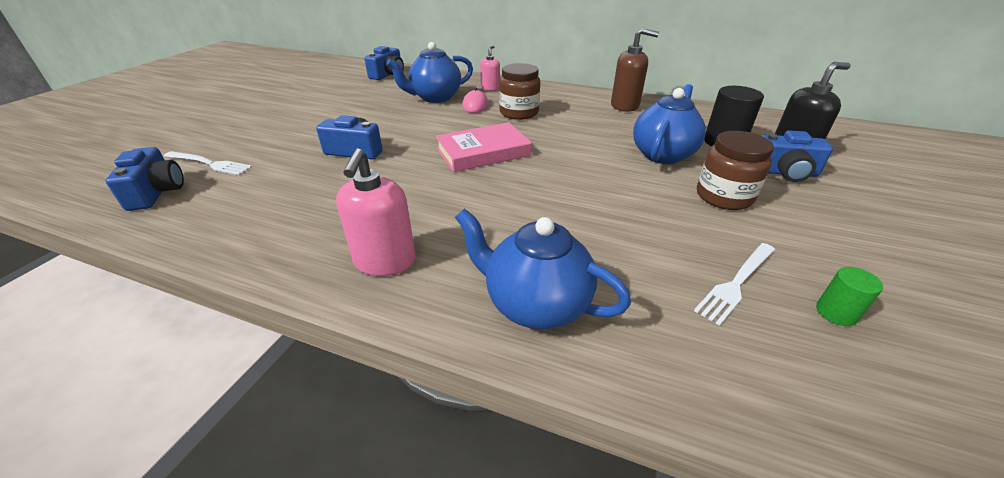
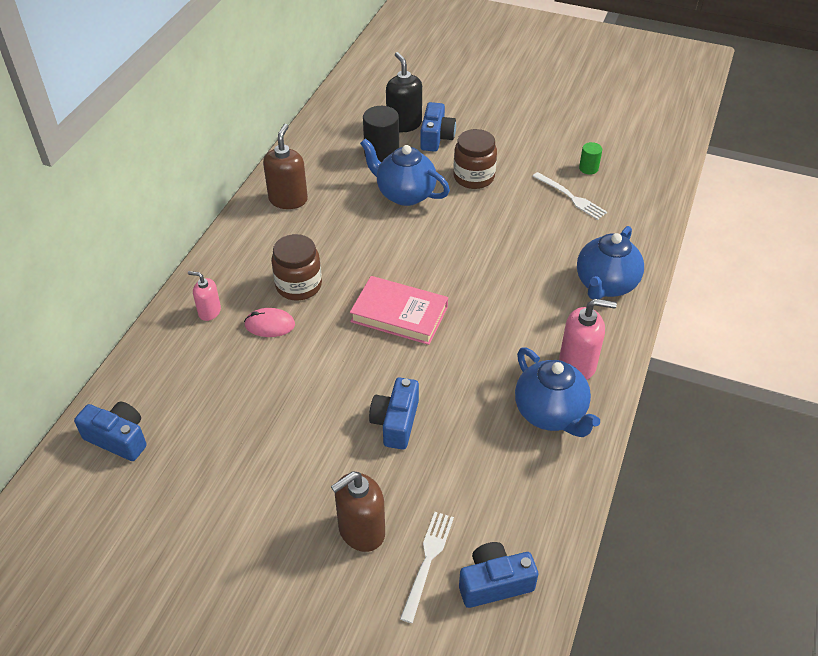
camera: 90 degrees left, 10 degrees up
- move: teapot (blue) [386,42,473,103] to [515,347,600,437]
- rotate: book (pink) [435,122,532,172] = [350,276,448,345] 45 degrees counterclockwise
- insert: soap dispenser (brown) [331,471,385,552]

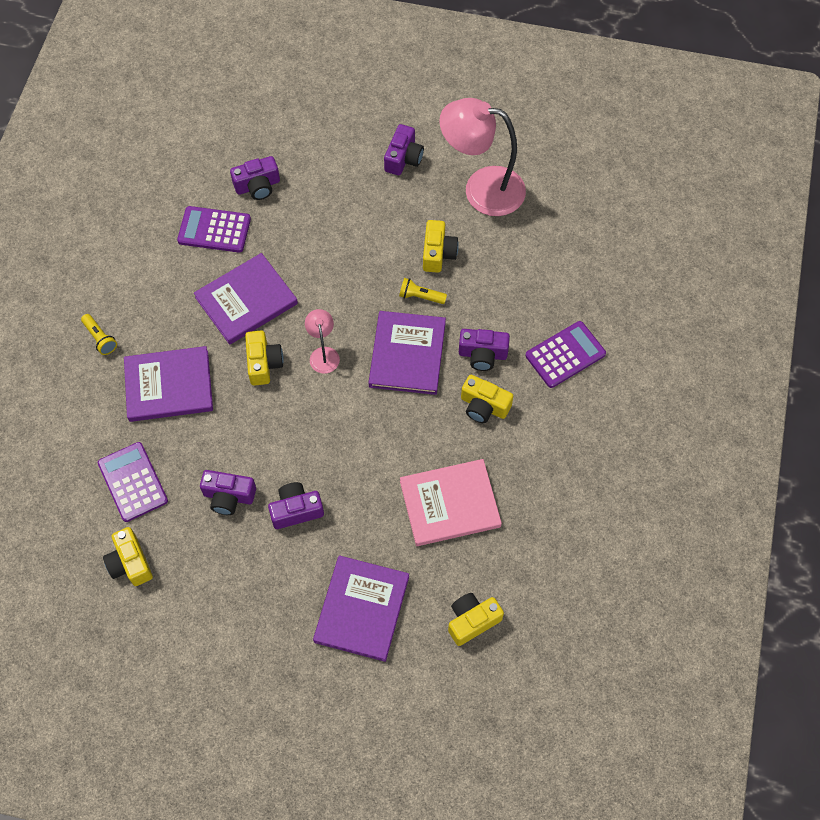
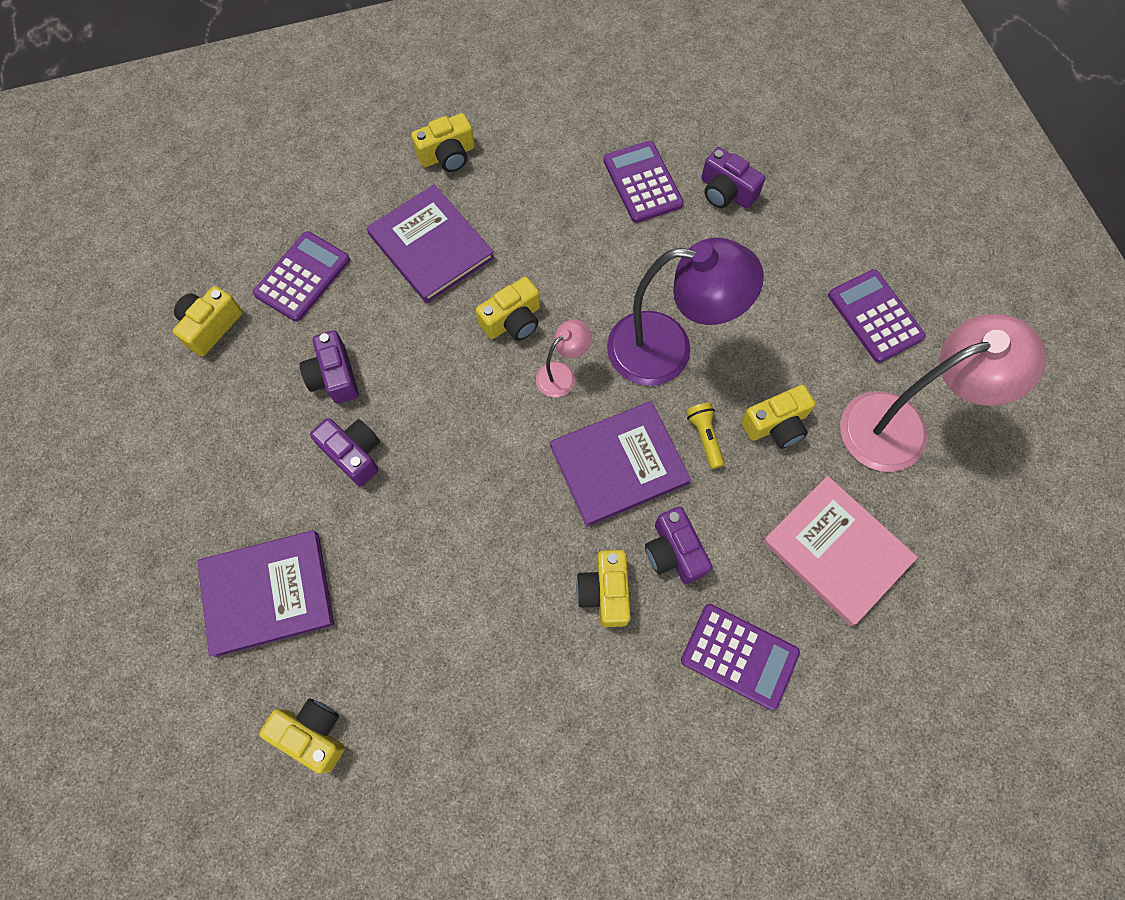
camera: 60 degrees right, 5 degrees up
- rotate: lamp (pink) [439,98,526,216] = [840,314,1046,472] 90 degrees clockwise
- replace: camera (purple) [384,124,424,175] to calculator (purple) [828,269,926,363]
- delete: book (purple) [194,253,298,345]
- replace: flashlight (yellow) [81,314,117,355] to camera (yellow) [411,113,475,172]
- move: book (pink) [400,459,502,546] to [762,476,918,626]
- insert: lamp (purple) [607,237,764,386]

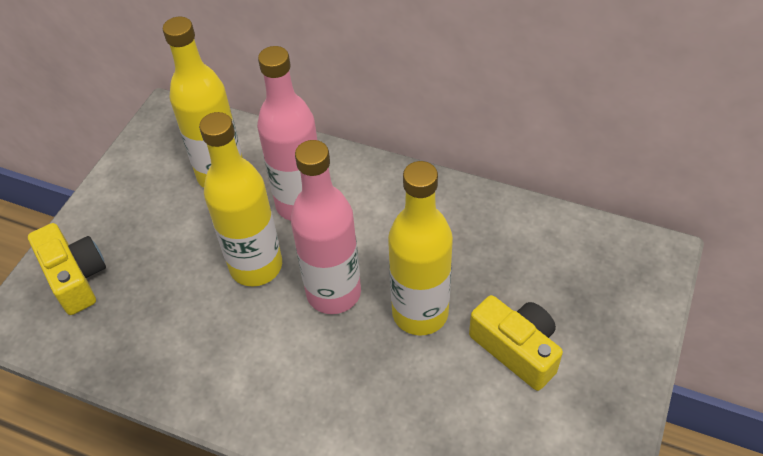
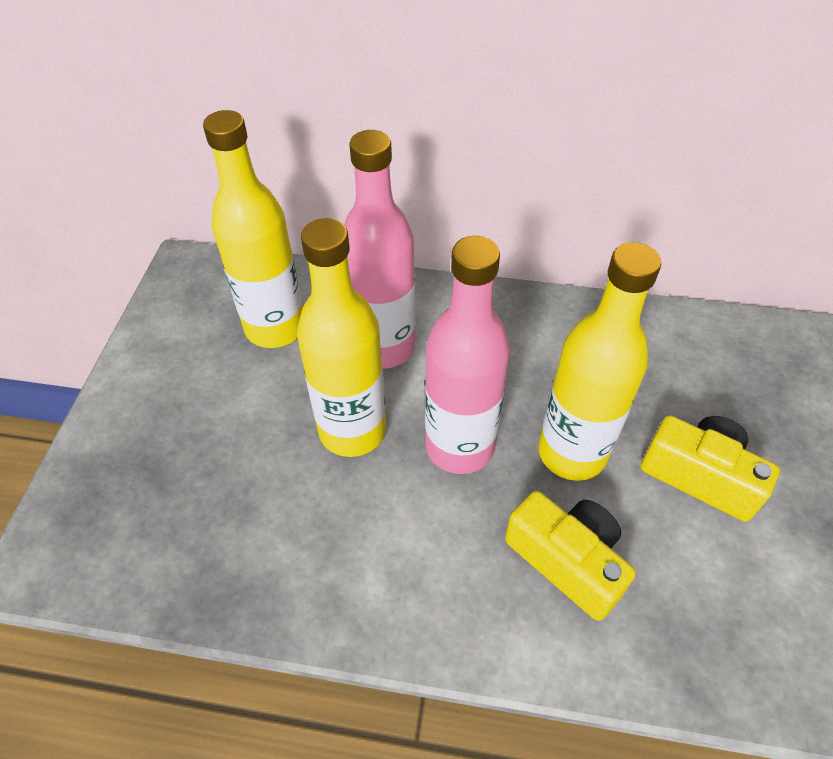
camera: 15 degrees left, 0 degrees up
- move: camera (yellow) [28,223,106,315] to [505,491,636,621]

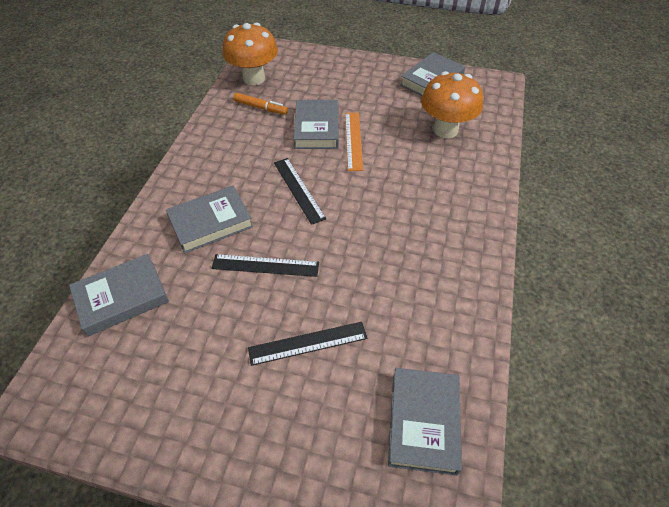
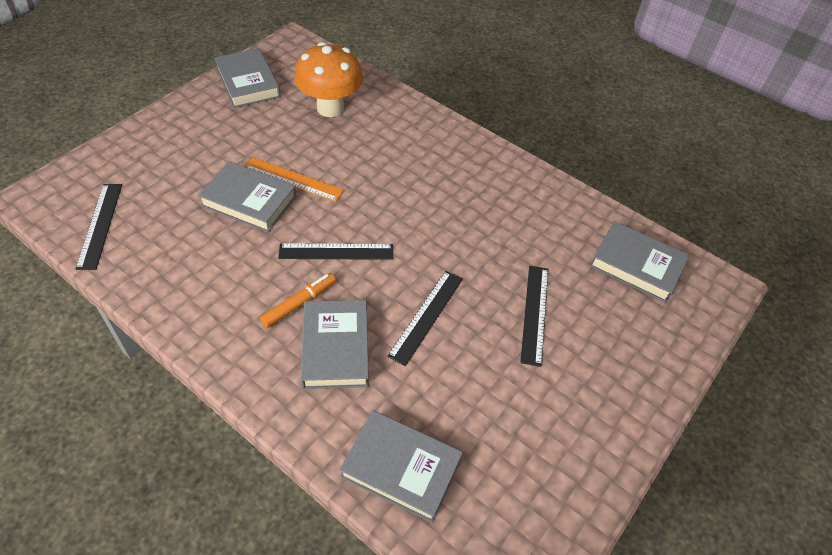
camera: 70 degrees left, 0 degrees up
- replace: mushroom (orange) [222,23,278,85] to ruler (black) [76,184,122,270]
- move: marker (orange) [233,93,288,115] to [260,273,336,328]
- rotate: book (grey) [69,254,169,336] = [340,410,463,523] 60 degrees counterclockwise

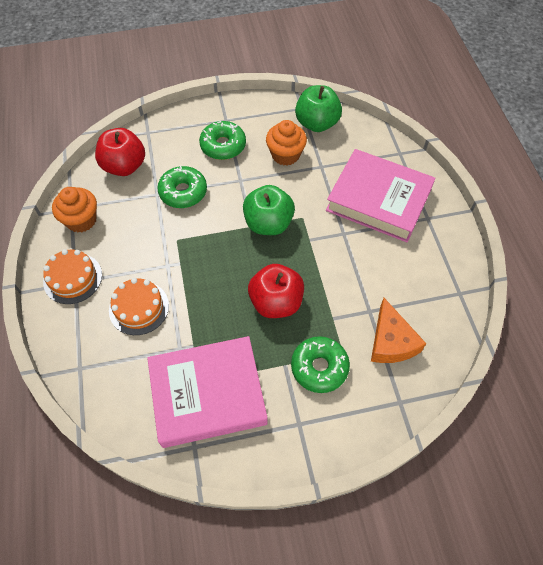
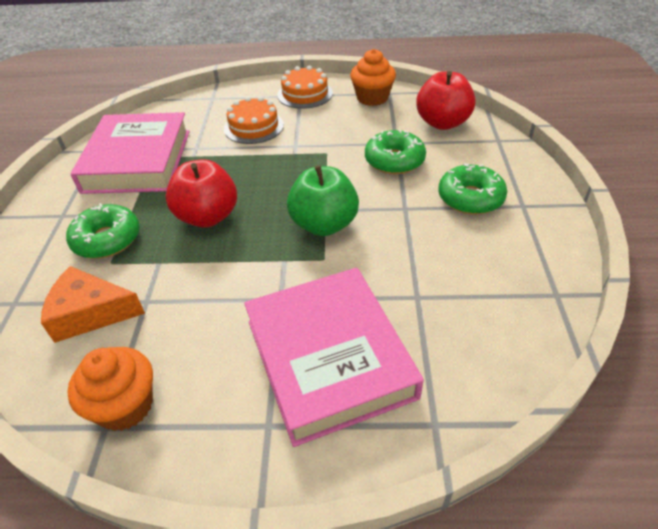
camera: 105 degrees right, 15 degrees down
- delete: apple (green) [295,85,342,132]
- move: cupcake (orange) [266,120,307,166] to [67,347,153,431]
- rotate: book (pink) [326,149,435,242] = [244,268,424,447] 60 degrees counterclockwise

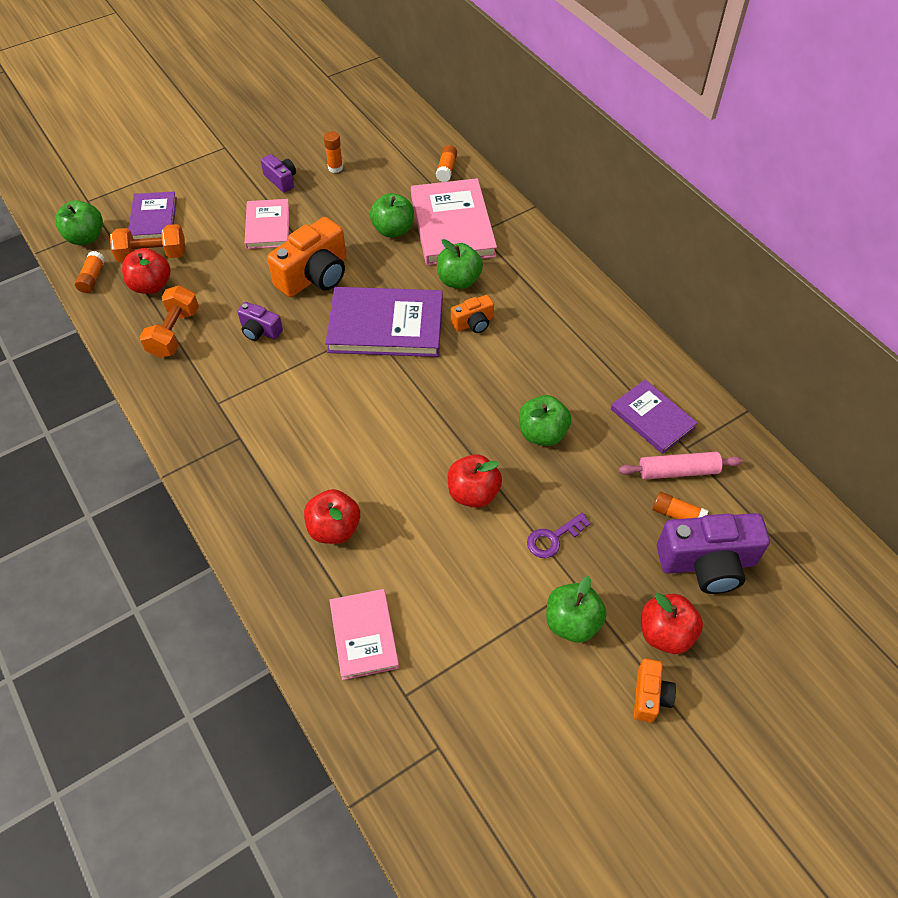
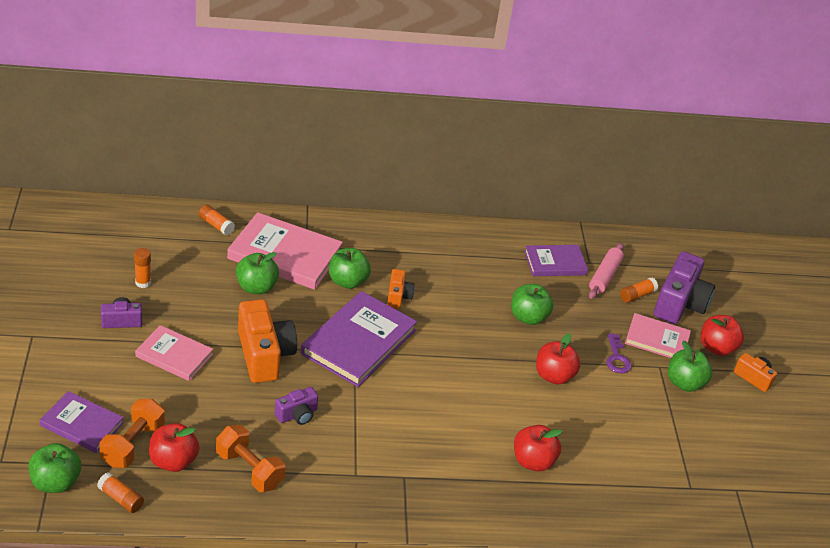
camera: 65 degrees left, 15 degrees down
- move: book (pink) [329,589,399,680] to [625,313,691,358]

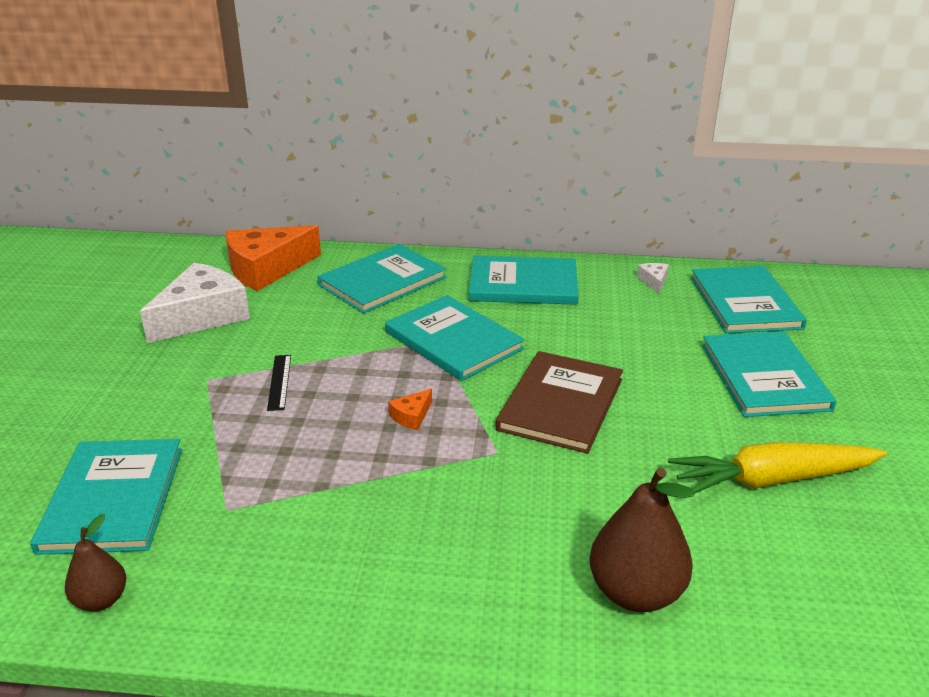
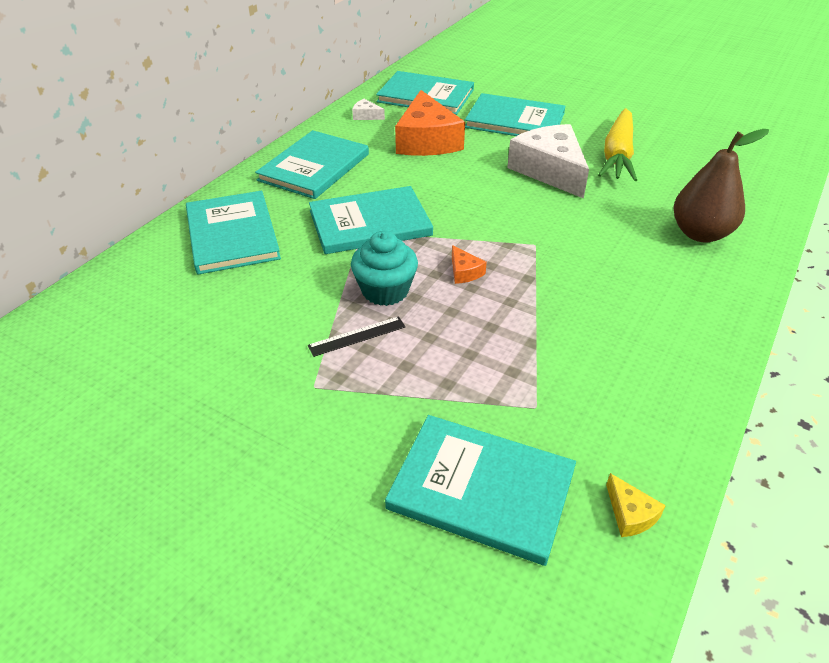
camera: 65 degrees left, 10 degrees up
- move: cheese (orange) [226,225,321,291] to [395,90,465,156]
- move: cheese (white) [140,263,250,343] to [507,124,589,198]
- delete: book (brown) [495,351,623,454]
- rotate: ruler (black) [267,355,291,411] = [308,316,406,357] 45 degrees counterclockwise
- replace: pear (brown) [65,514,126,611] to cheese (yellow) [606,473,666,537]
- insert: cupcake (turquoise) [351,231,418,306]

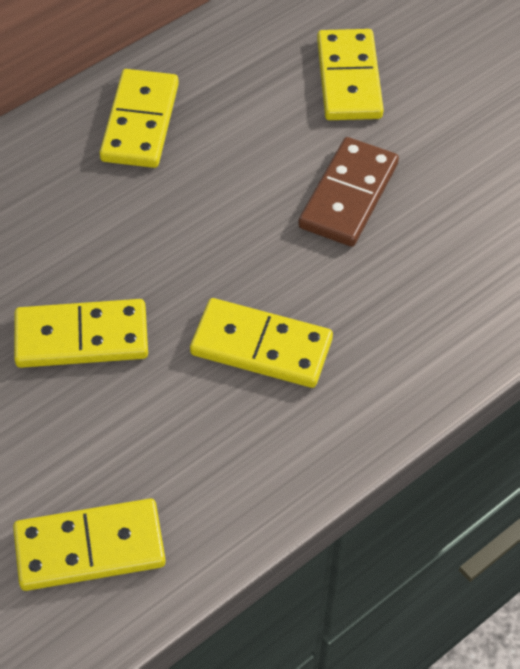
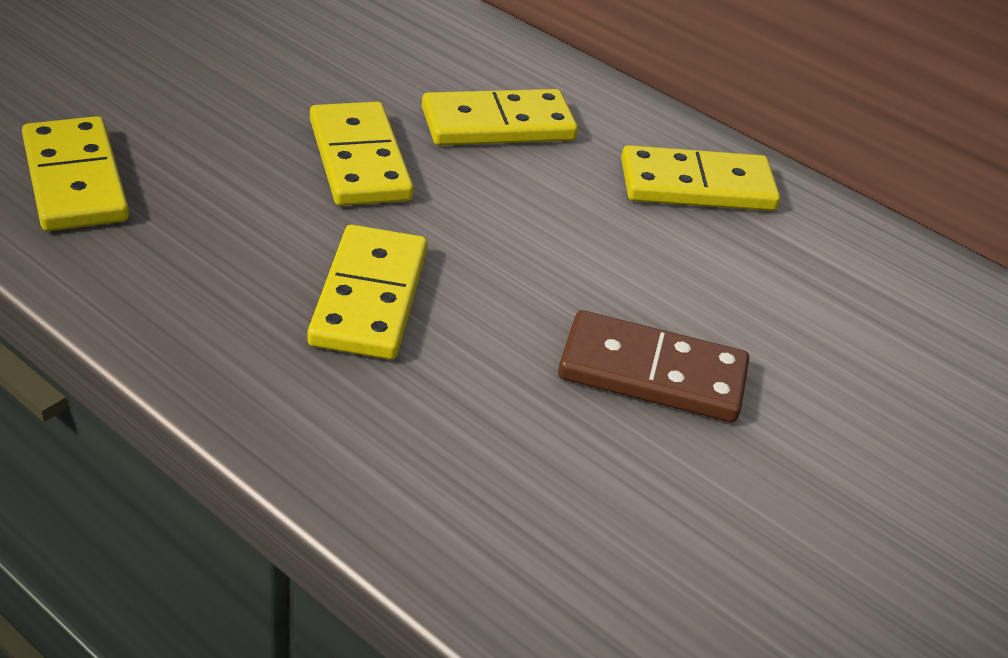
camera: 75 degrees right, 15 degrees down
- move: domino (yellow) [317,29,384,120] to [422,89,578,145]

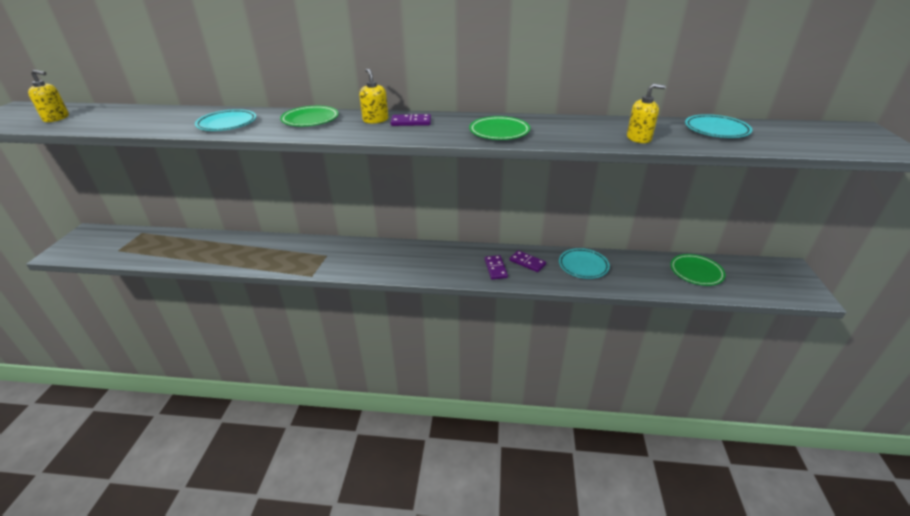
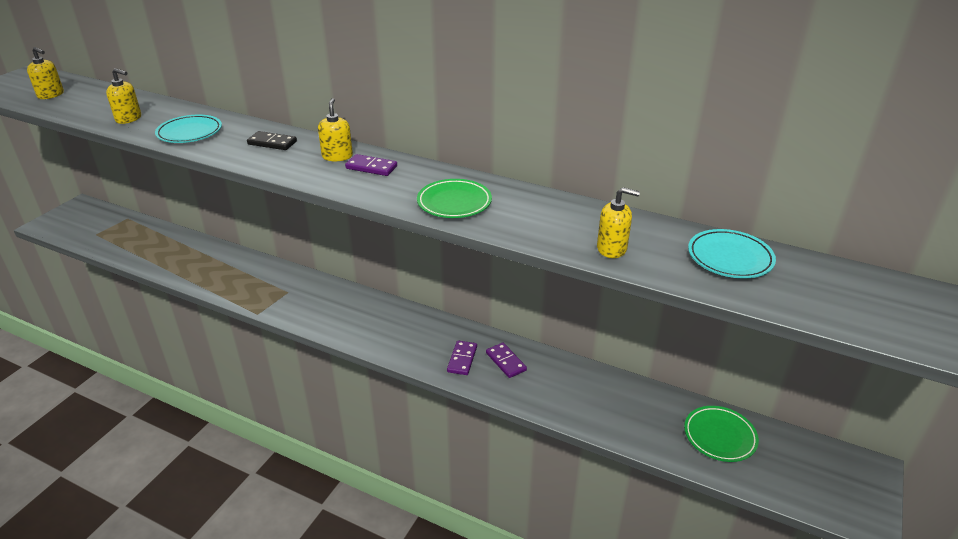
camera: 20 degrees right, 0 degrees up
- replace: plate (green) [280,106,339,126] to domino (black) [247,131,297,150]
- delete: plate (turquoise) [559,248,610,279]
- insert: soap dispenser (yellow) [106,68,141,124]

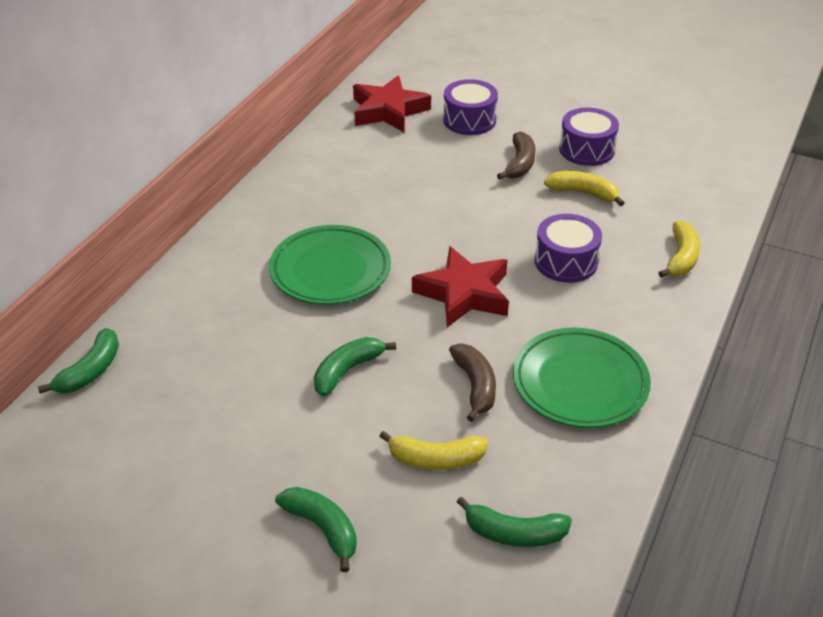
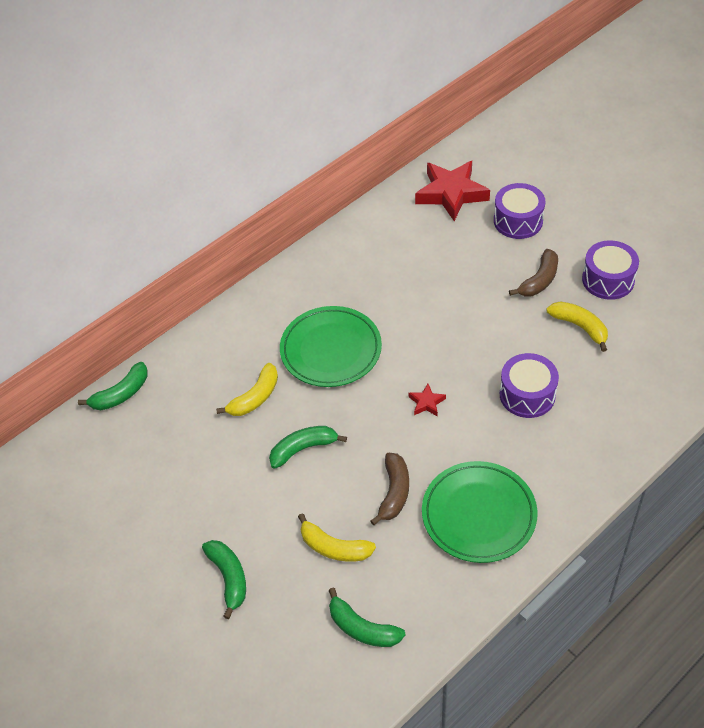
camera: 25 degrees right, 10 degrees up
- move: banana (yellow) [658,221,700,278] to [216,363,278,416]
- resize: star (red) [412,246,509,327] = [409,384,446,417] x0.44

